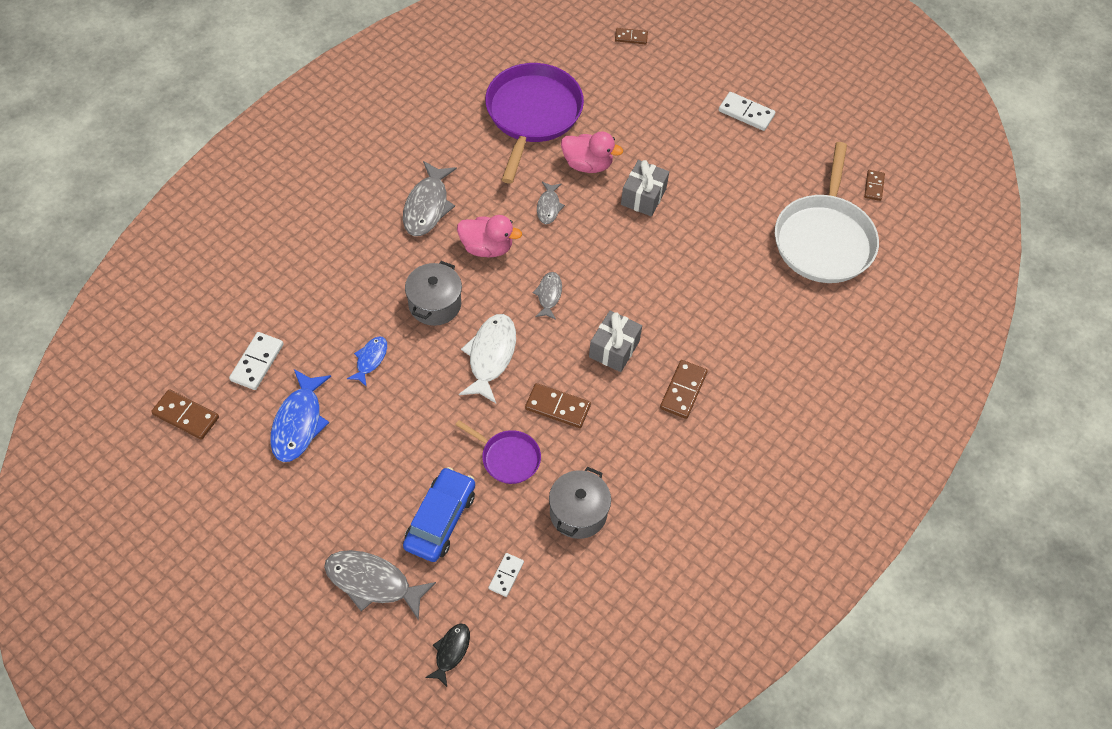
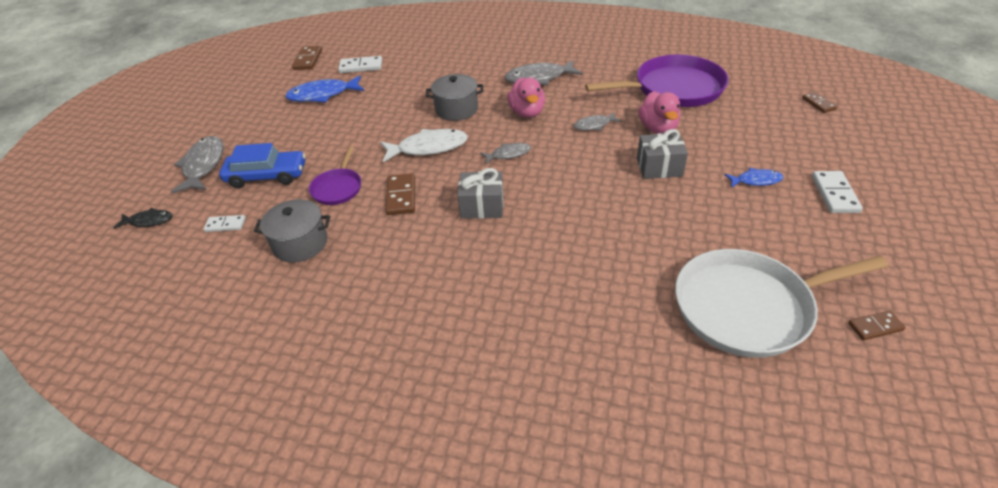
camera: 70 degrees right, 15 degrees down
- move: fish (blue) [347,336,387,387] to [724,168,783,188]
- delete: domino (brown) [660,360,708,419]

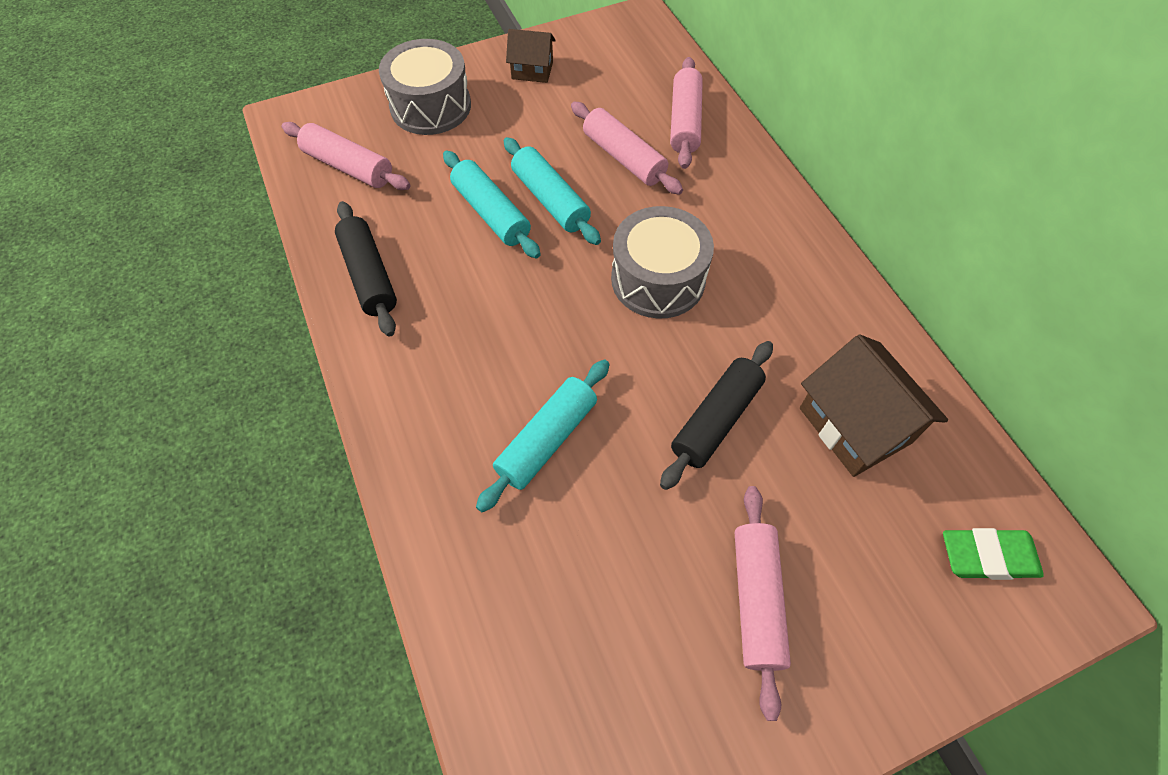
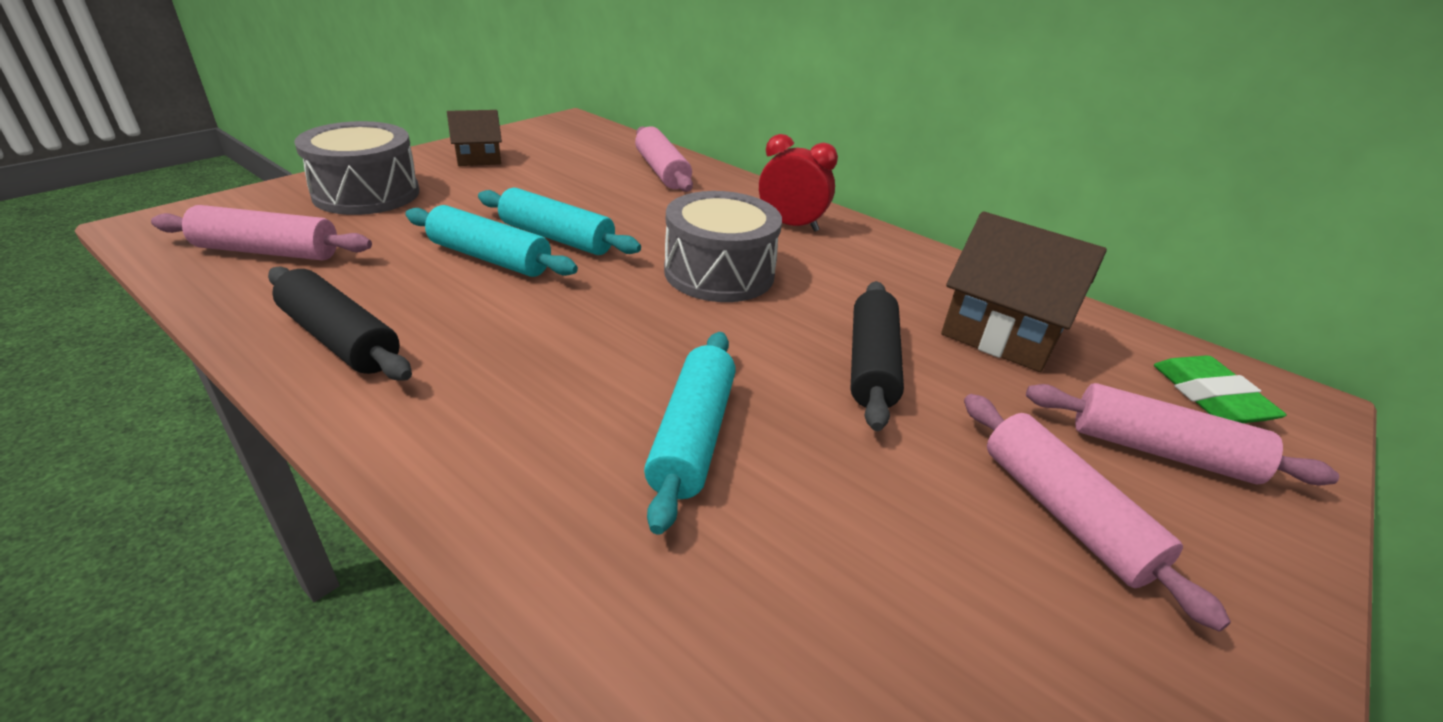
camera: 30 degrees left, 25 degrees down
- move: rolling pin (pink) [571,101,683,195] to [1026,383,1339,485]
- rotate: eraser (green) [943,528,1044,580] = [1154,355,1287,423] 75 degrees counterclockwise
- insert: clock (red) [759,134,838,232]

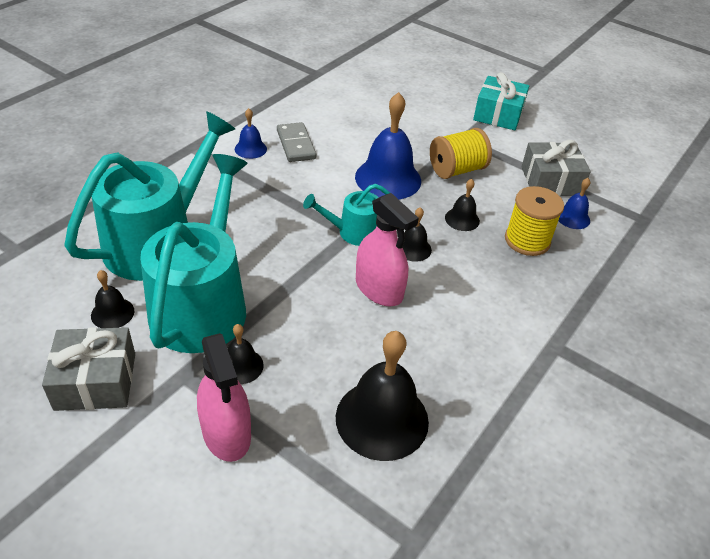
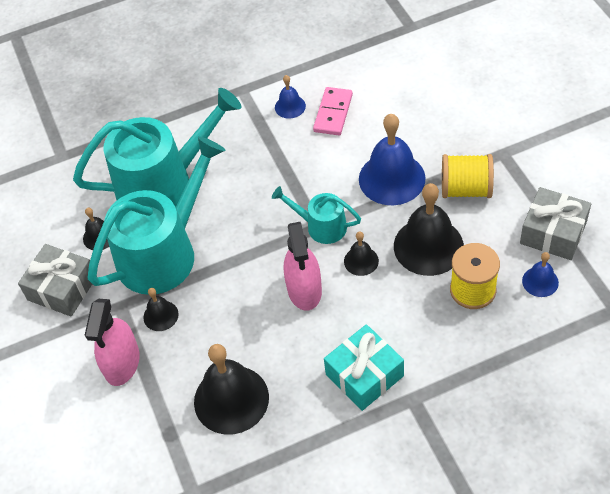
camera: 40 degrees right, 10 degrees up
- move: gift (turquoise) [473,72,529,130] to [324,324,404,411]
- recolor: domino (grey) [277,122,316,162] to domino (pink) [313,87,353,135]
- resize: bell (black) [445,179,480,231] = [394,183,464,276] x2.01

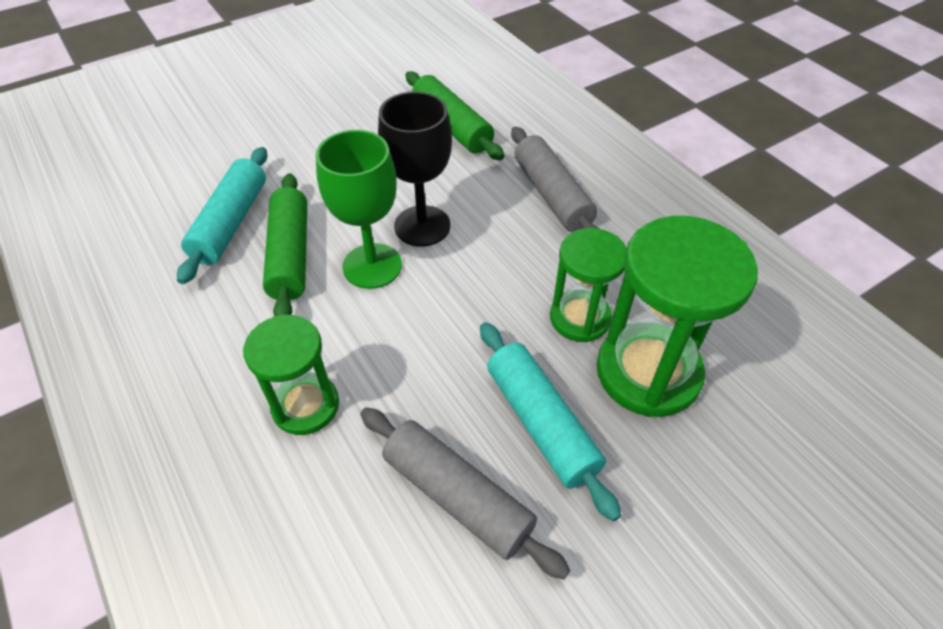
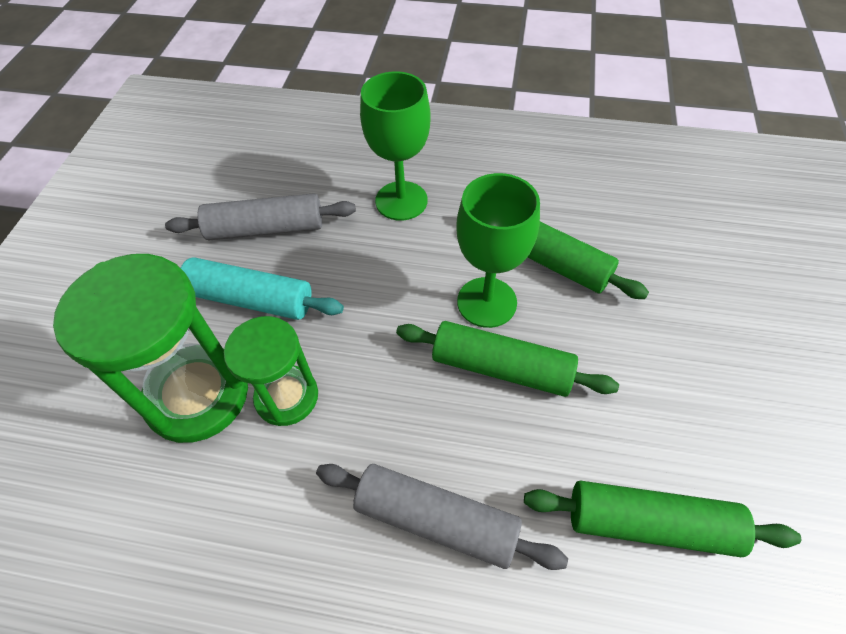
camera: 135 degrees right, 5 degrees up
- replace: goblet (black) [378,92,452,246] to rolling pin (green) [396,321,619,397]
- delete: rolling pin (turquoise) [177,147,267,284]
- replace: hourglass (green) [243,315,339,435] to goblet (green) [360,72,431,221]

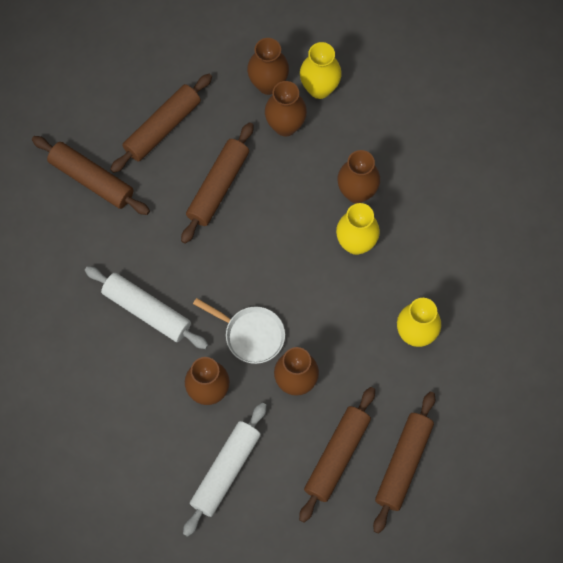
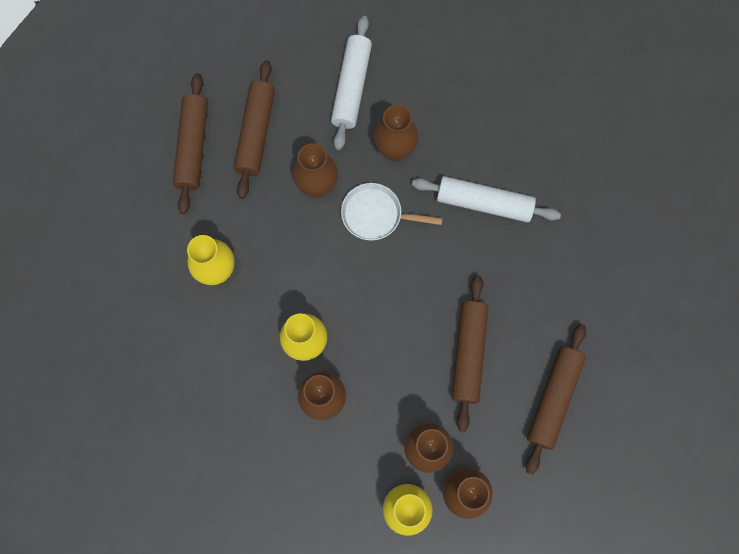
camera: 160 degrees right, 5 degrees up
- delete: rolling pin (brown) [32,136,150,215]

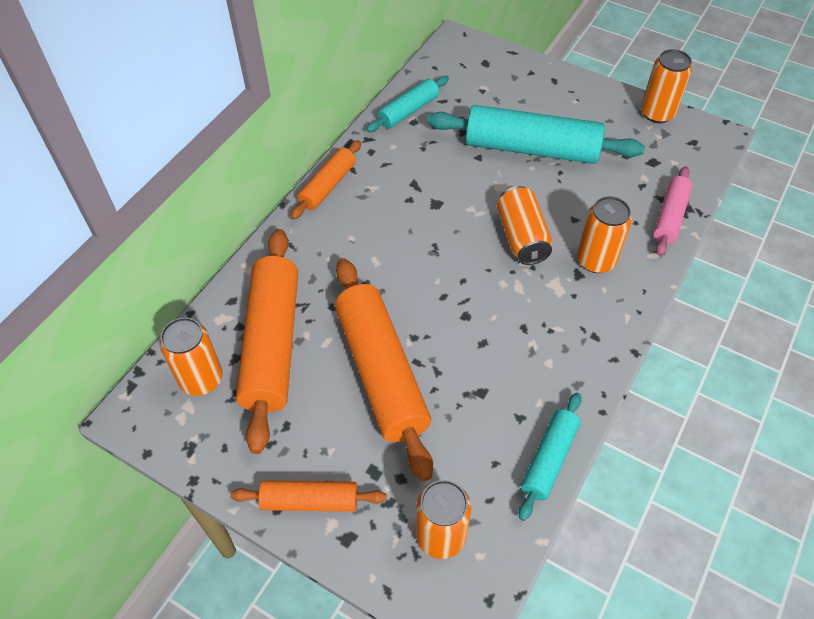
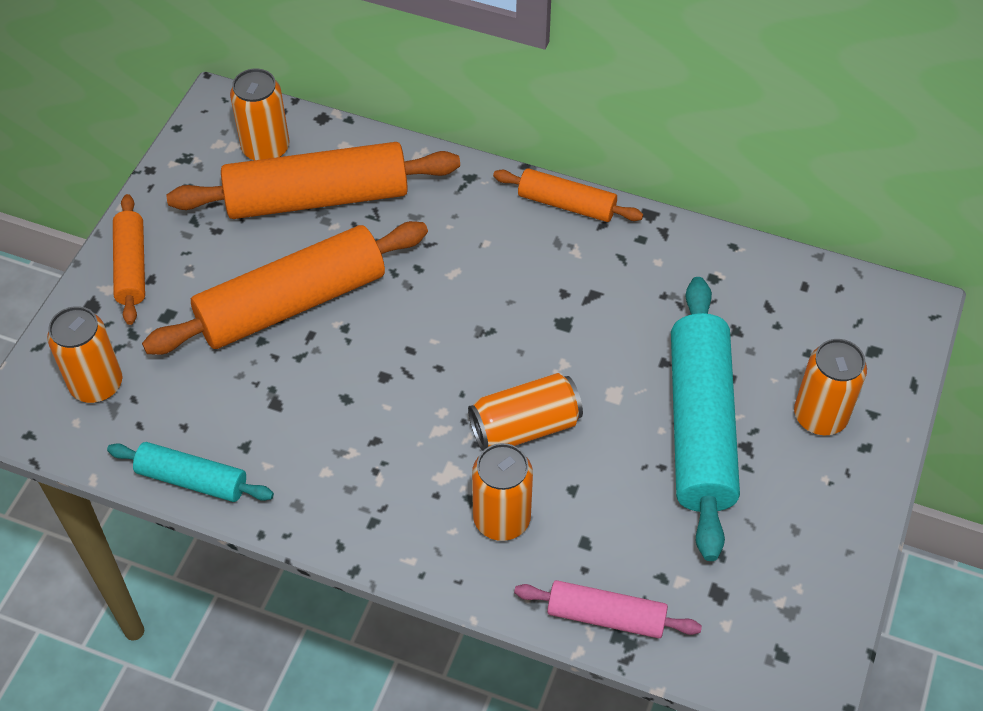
camera: 80 degrees right, 0 degrees up
- move: can (orange) [641,49,692,123] to [794,339,867,435]
- delete: rolling pin (turquoise) [366,76,449,132]

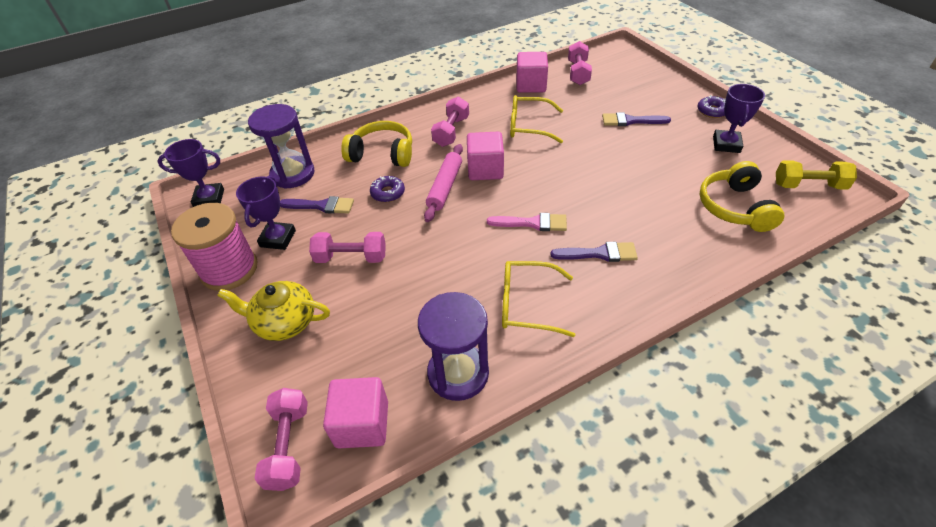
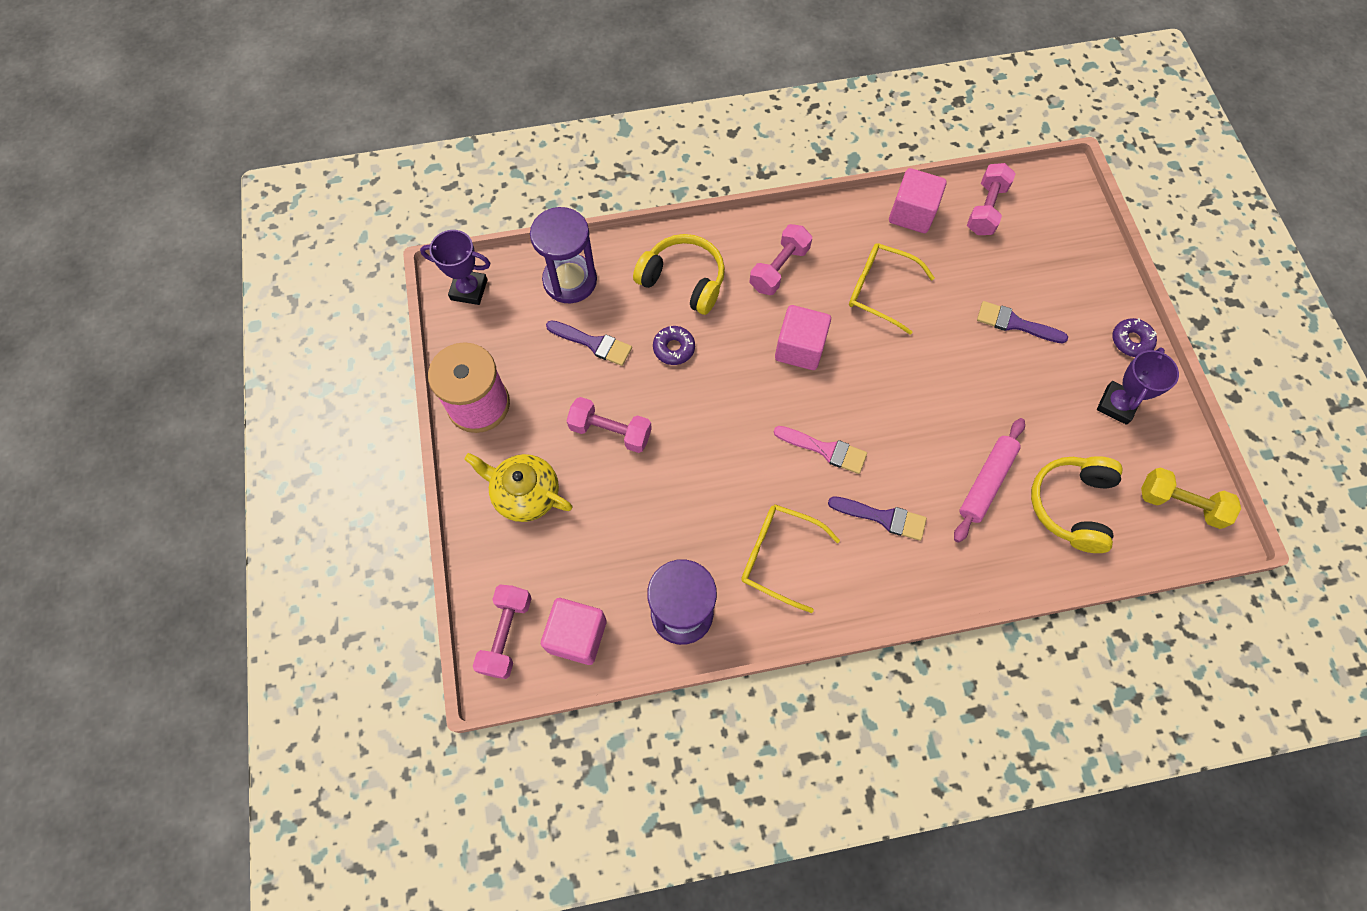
camera: 15 degrees right, 20 degrees up
- move: rolling pin (pink) [424,144,463,222] to [954,418,1025,543]
- delete: trophy (purple) [236,176,296,250]

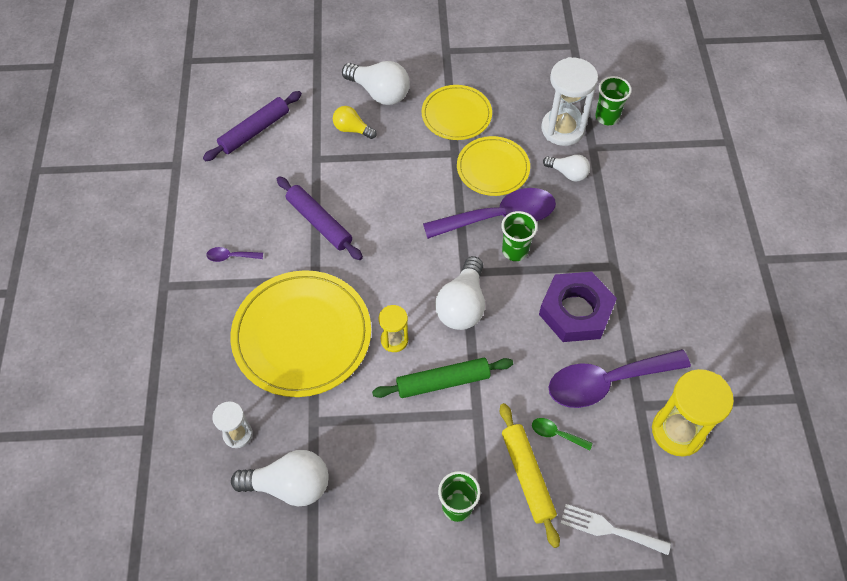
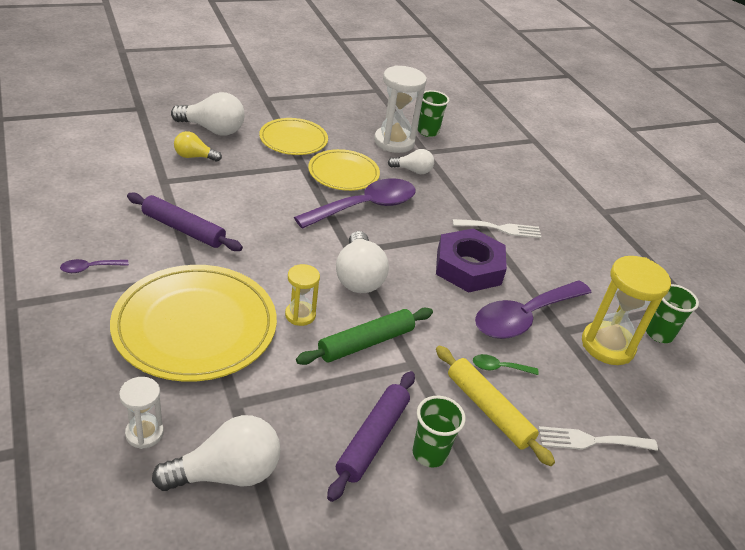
camera: 25 degrees left, 20 degrees down
- move: rolling pin (purple) [203,91,302,161] to [327,371,415,502]
- move: cup (green) [501,211,538,261] to [646,284,699,343]
- insert: fork (white) [453,219,541,238]

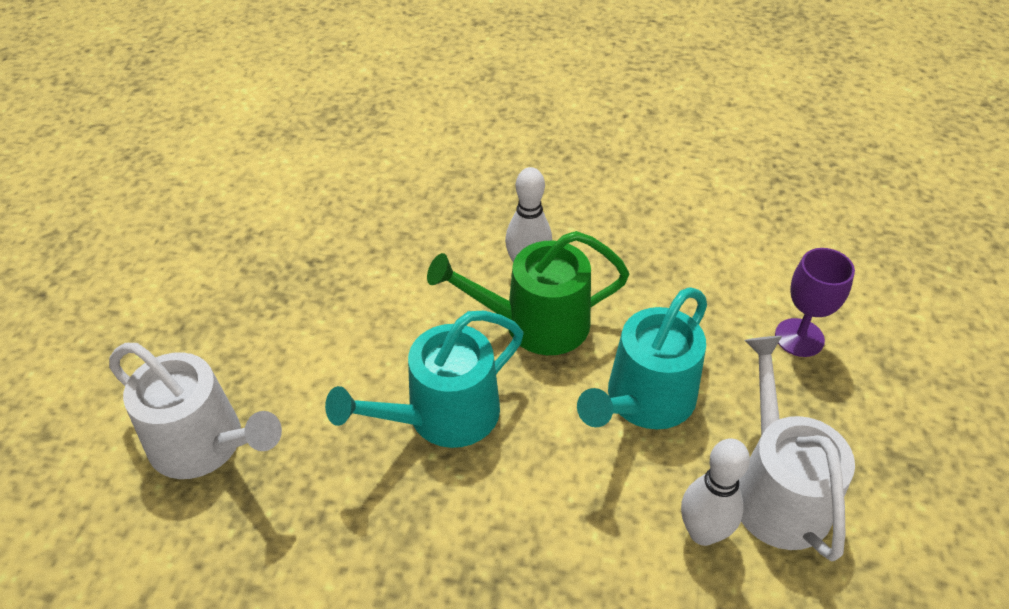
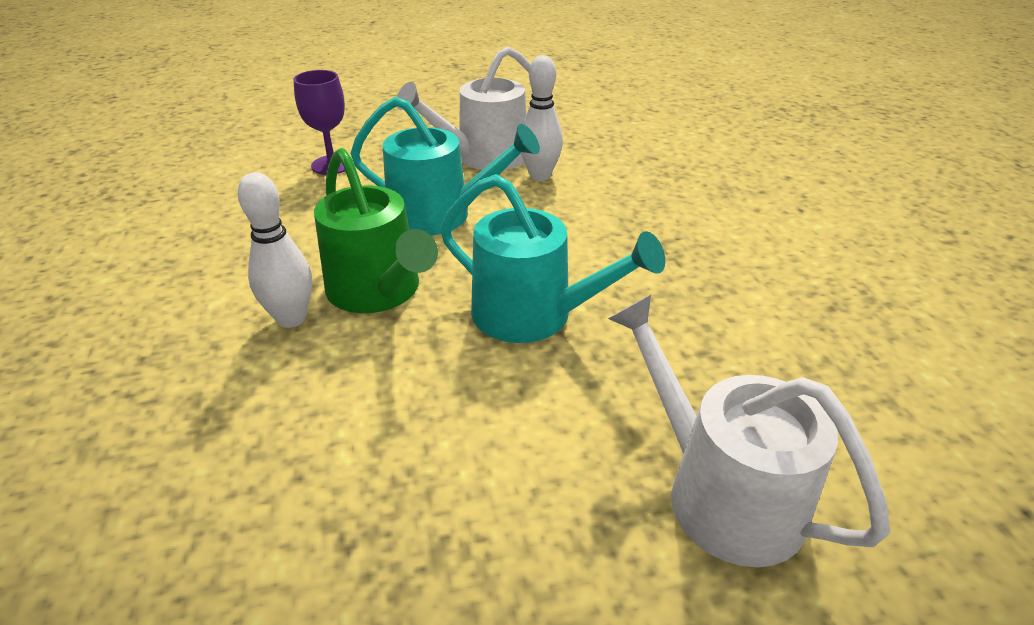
camera: 115 degrees left, 10 degrees down
- rotate: watering can (white) [109,343,282,479] = [608,295,890,567] 45 degrees counterclockwise

